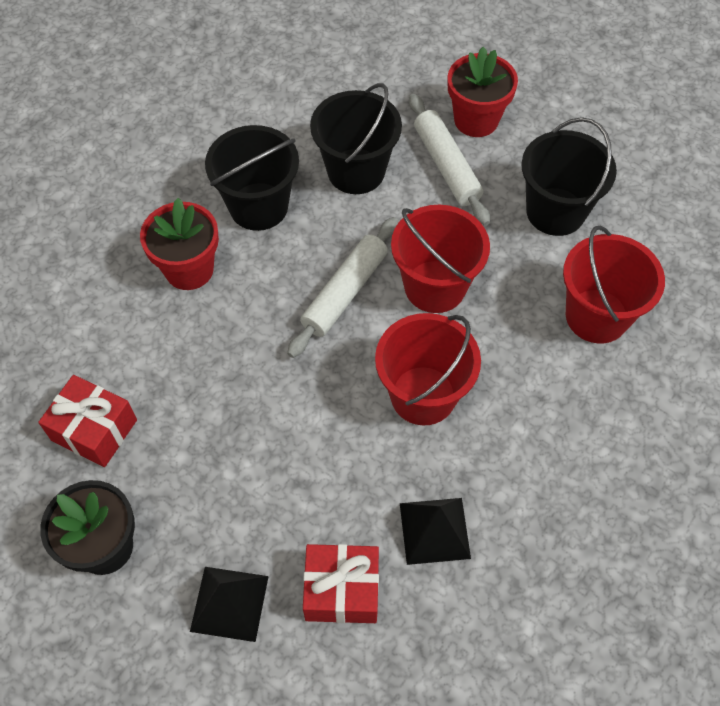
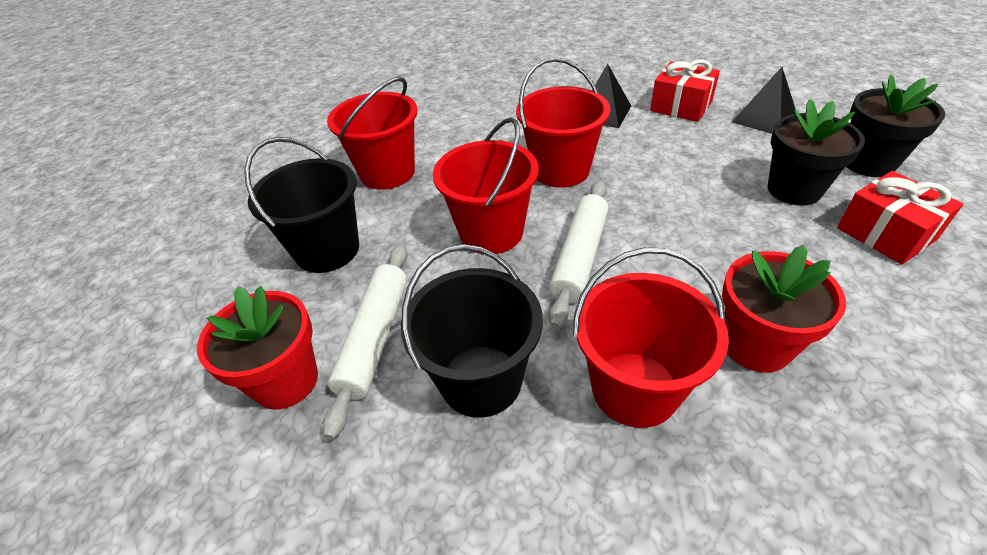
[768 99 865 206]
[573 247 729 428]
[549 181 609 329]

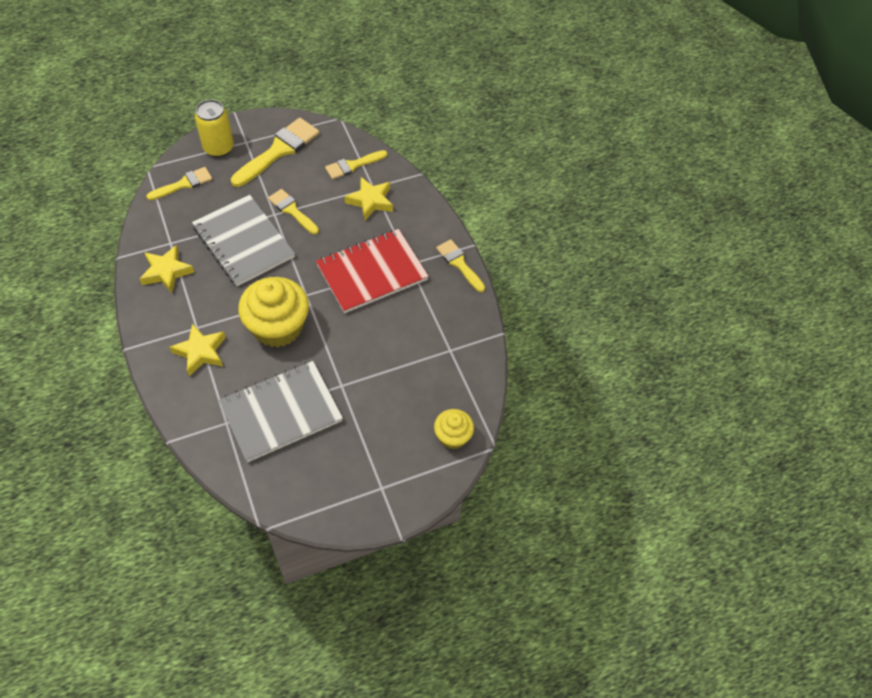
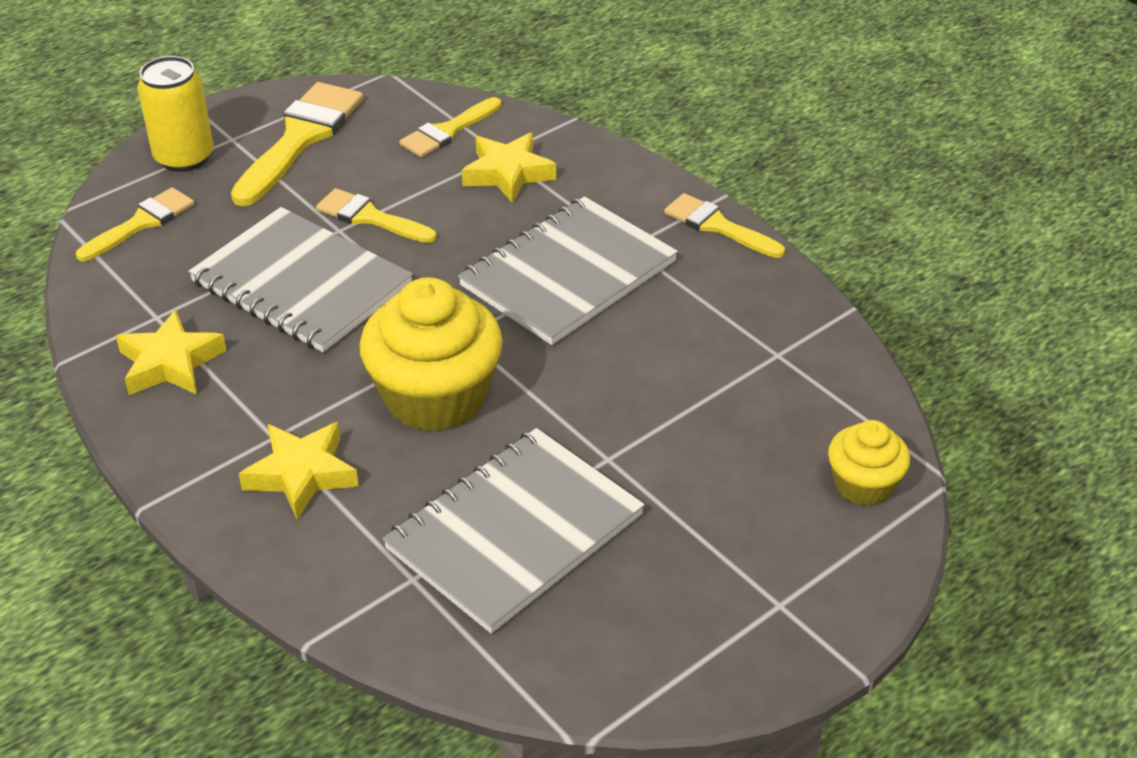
[458 196 678 345]

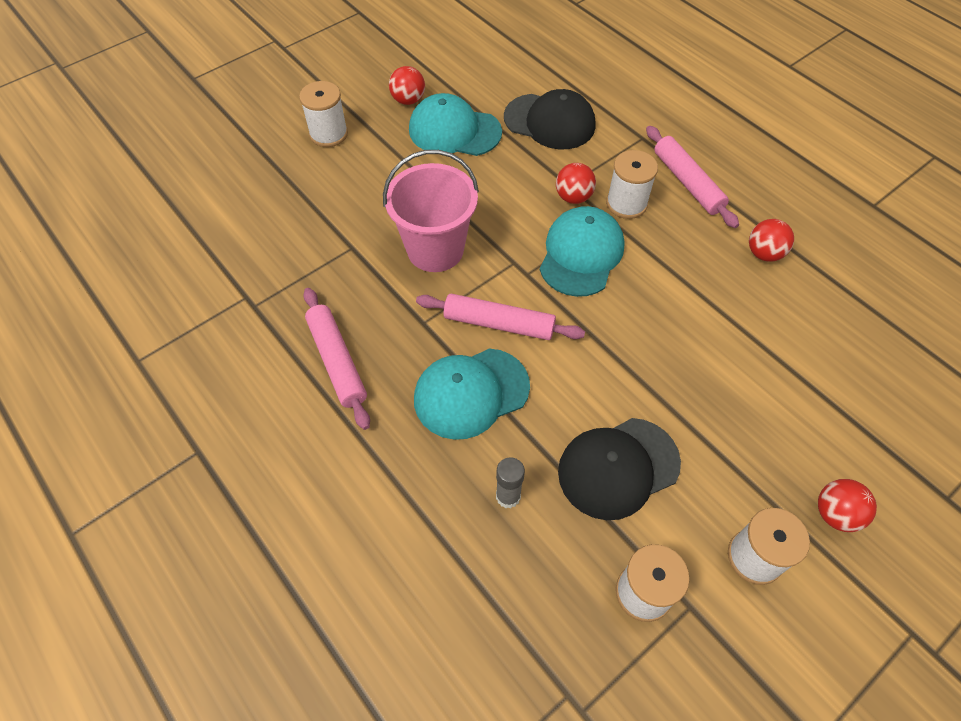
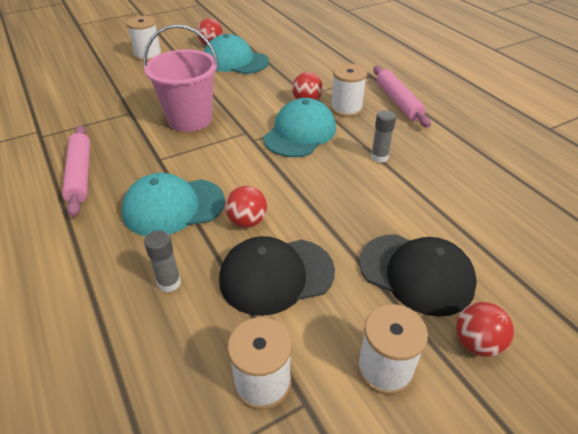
[416 294 585 340] (first image)
[371 110 396 163]
[359 234 477 317]
[225 186 267 228]

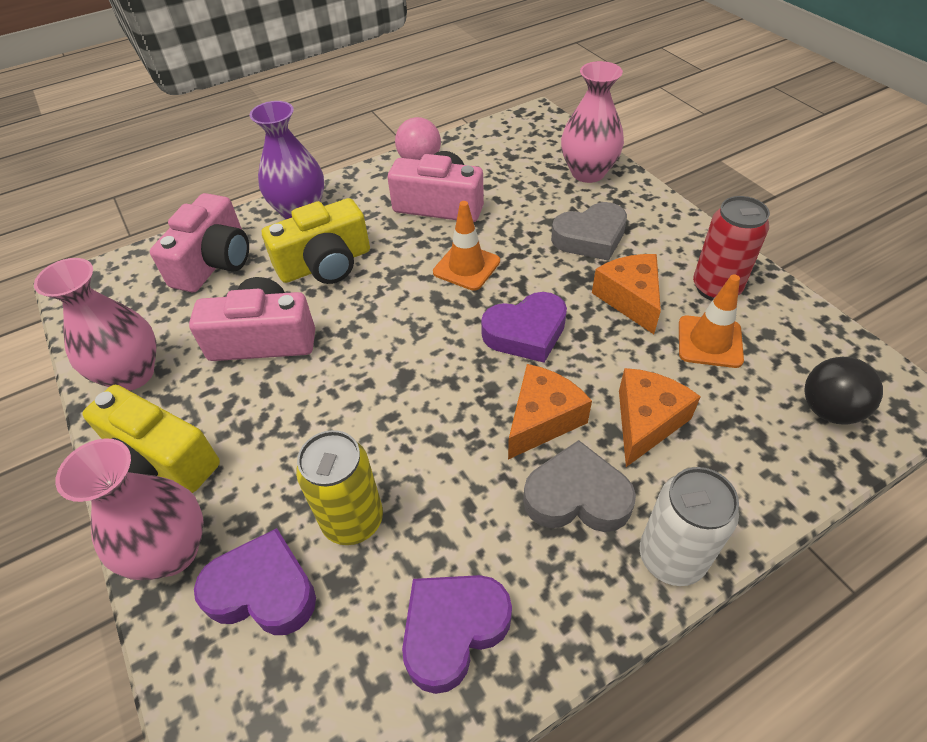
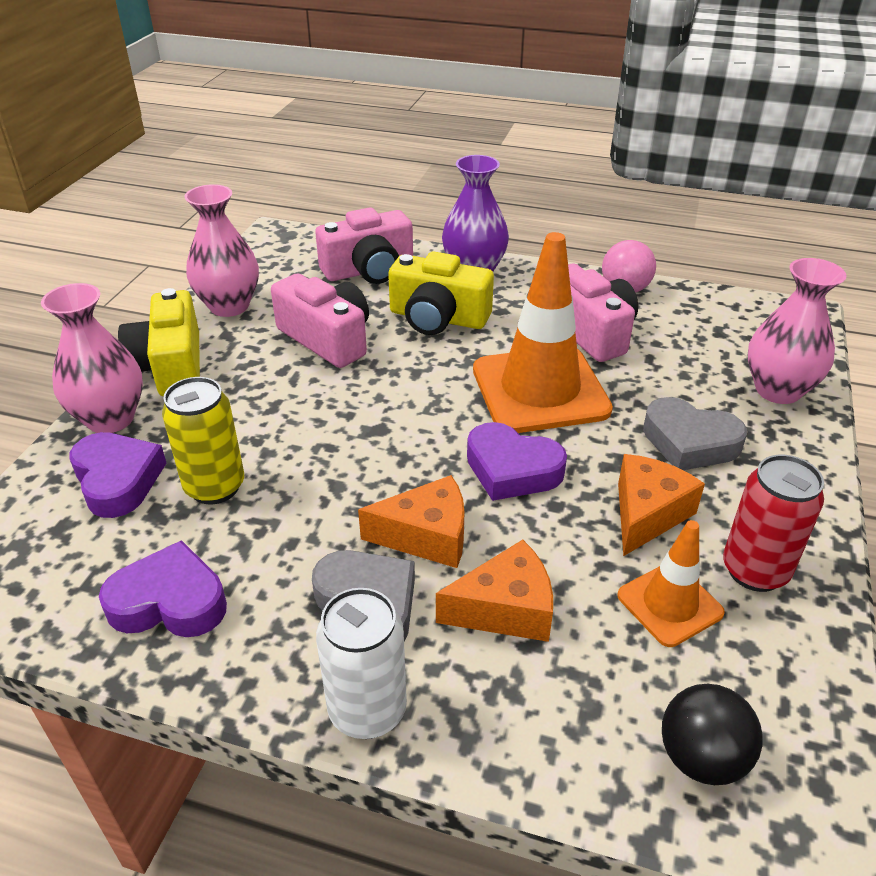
[473 232 613 433]

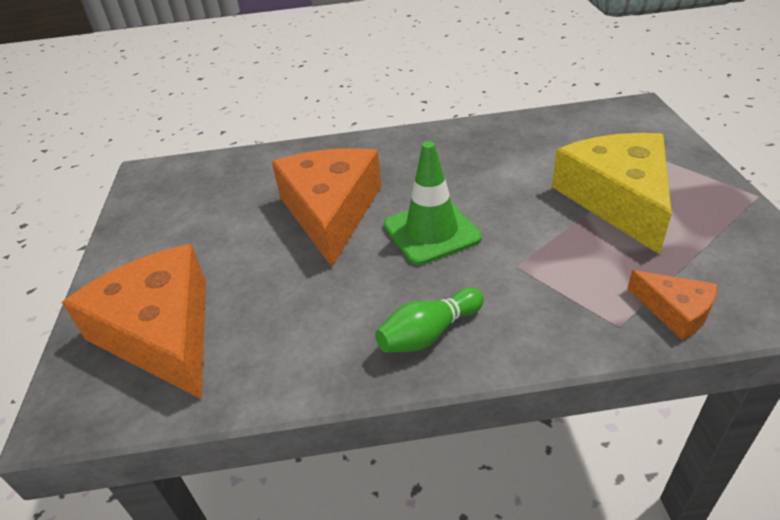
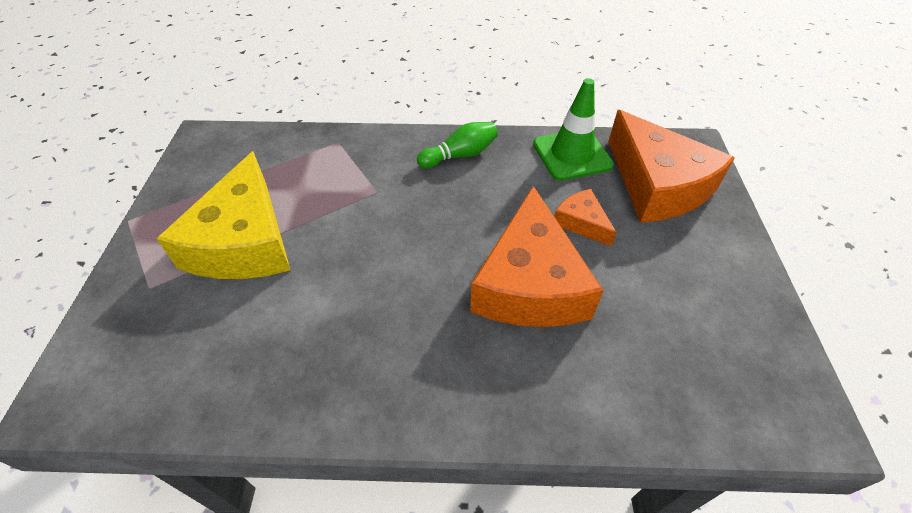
[533 78 614 181]
[554 189 617 246]

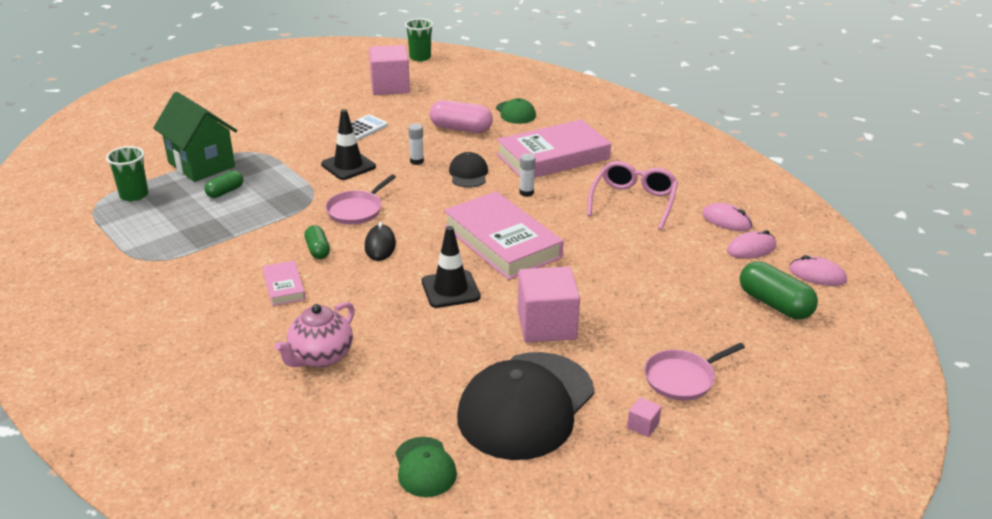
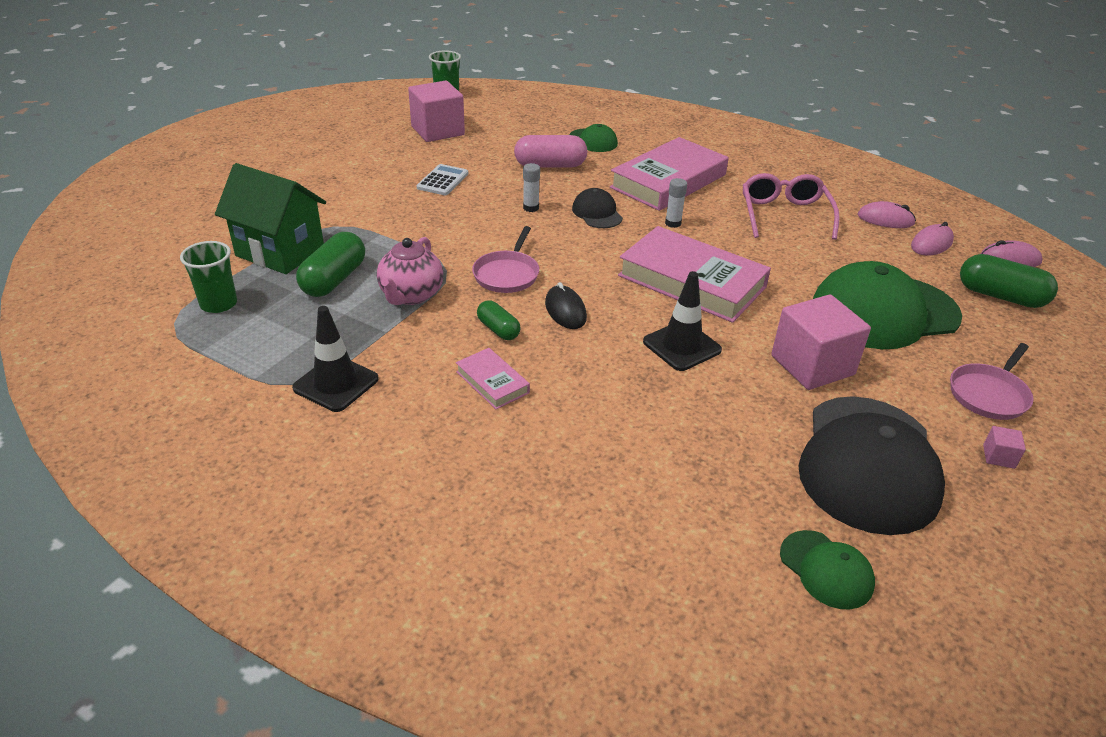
[813 261 962 349]
[377 237 443 305]
[292 306 379 412]
[296 232 365 297]

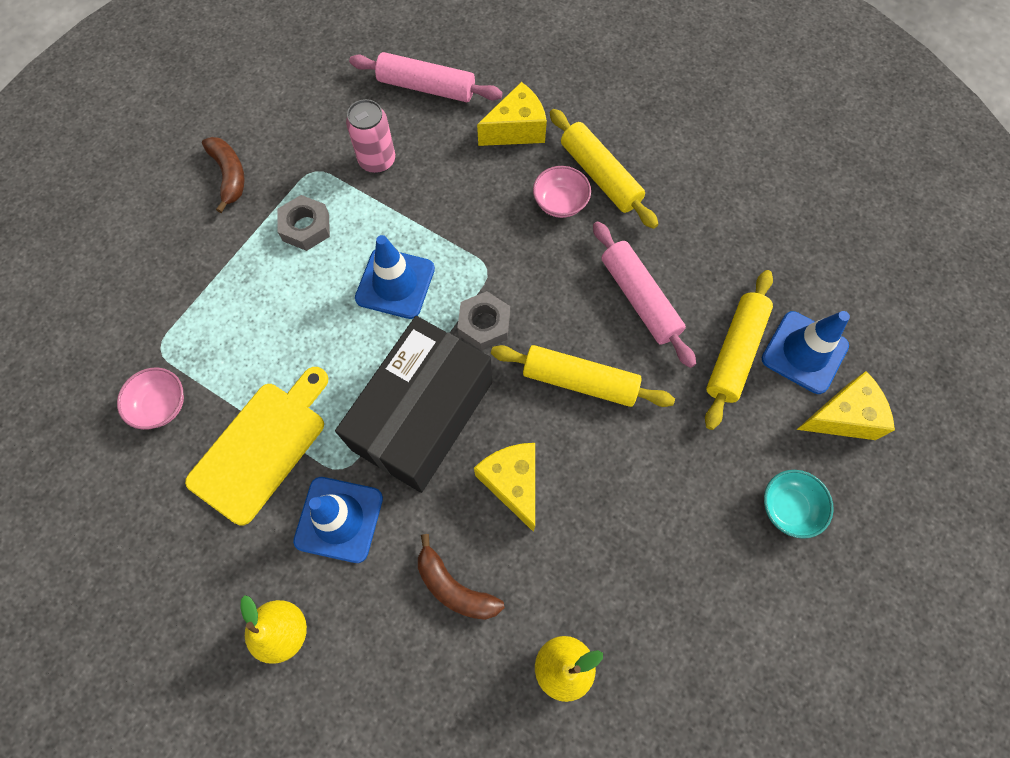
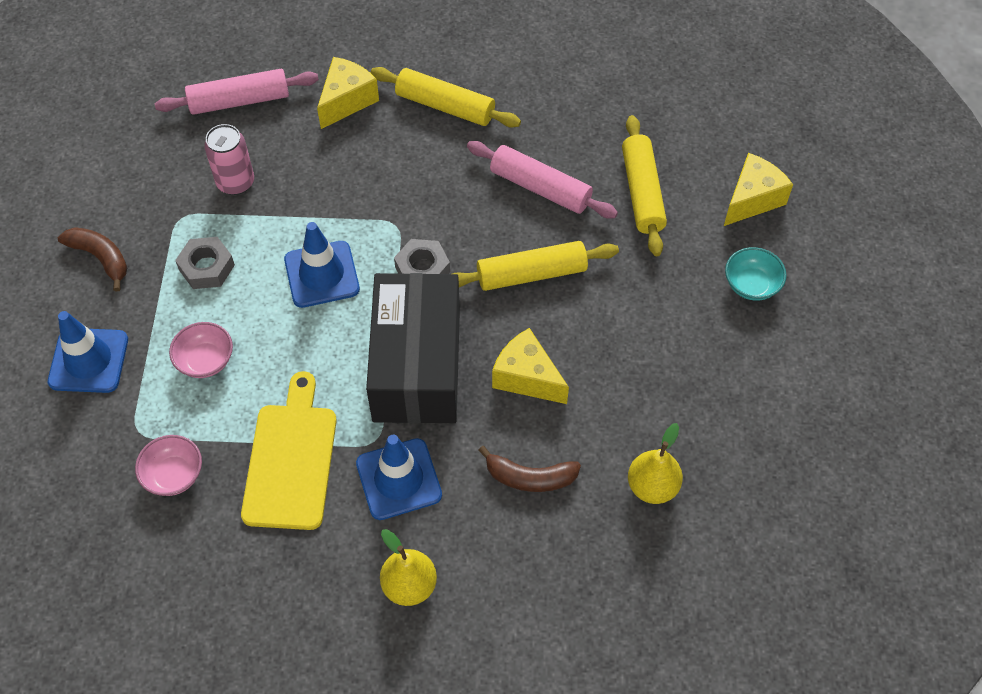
[169 322 233 378]
[48 311 128 393]

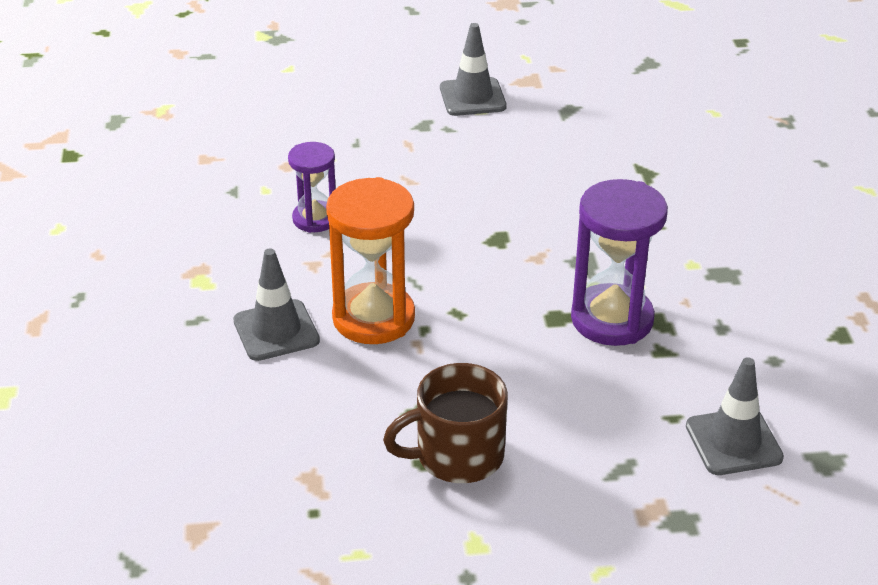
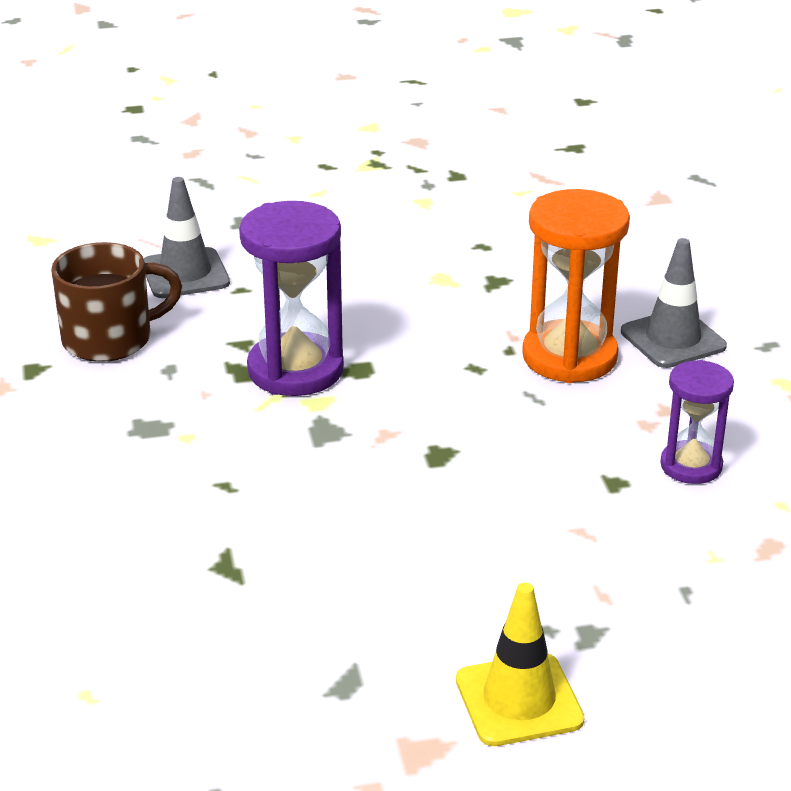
[51 242 182 362]
[456 583 585 746]

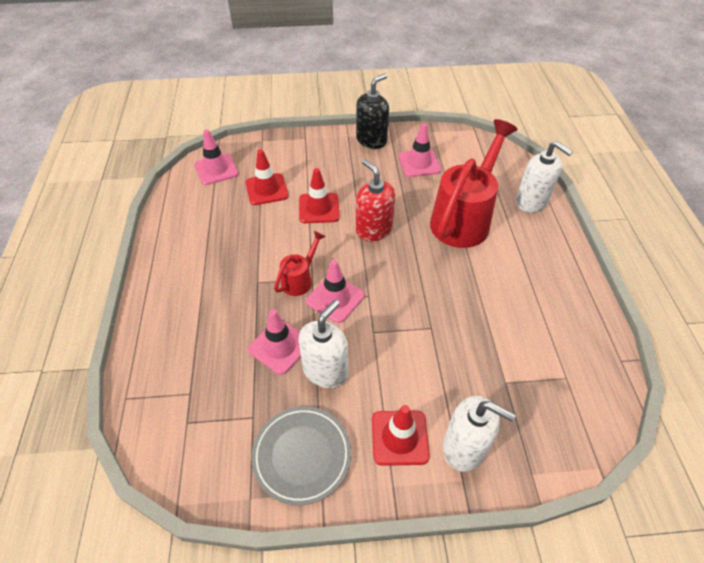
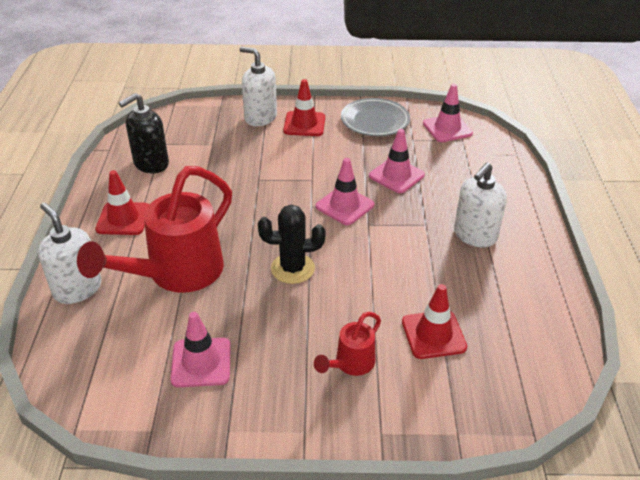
[423 84 473 142]
[314 312 381 376]
[95 170 149 235]
[454 162 507 247]
[119 93 169 174]
[258 205 325 284]

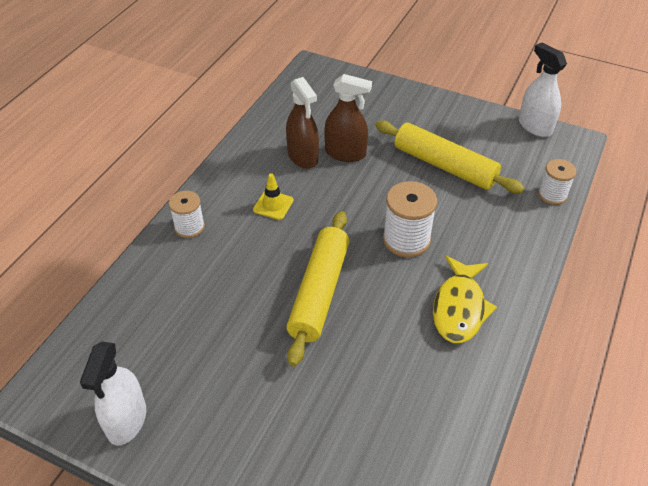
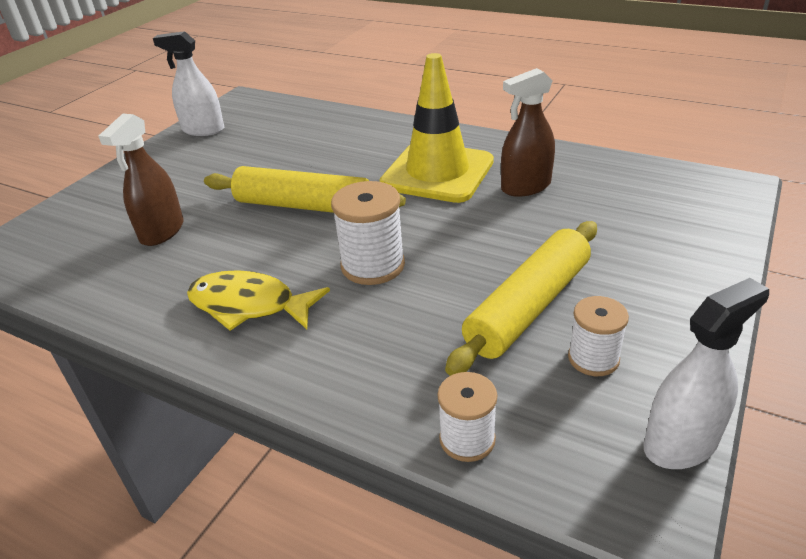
[568 296 629 376]
[99 114 183 246]
[379 53 494 203]

